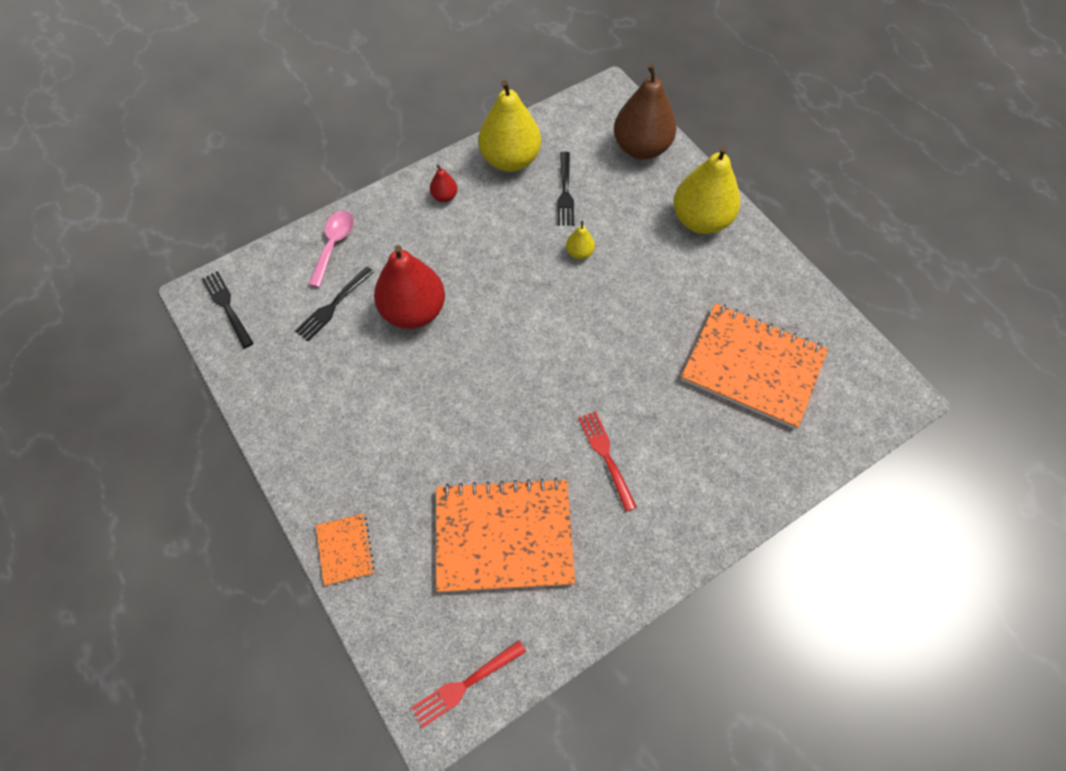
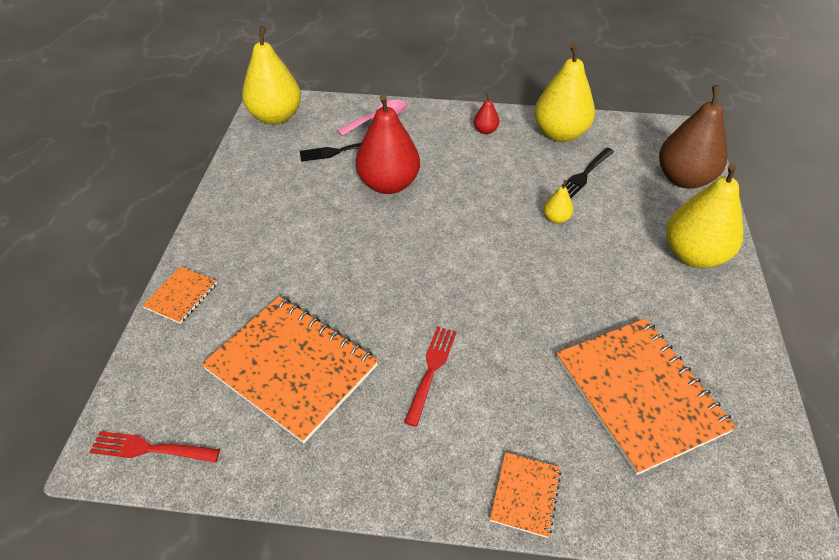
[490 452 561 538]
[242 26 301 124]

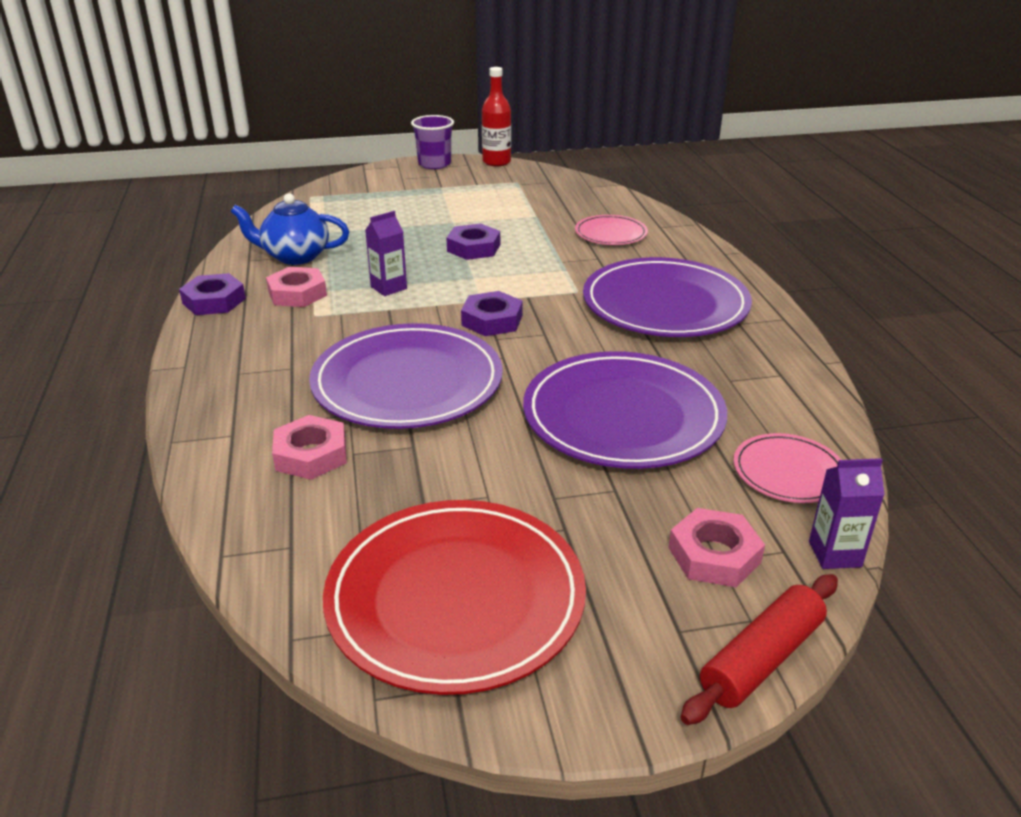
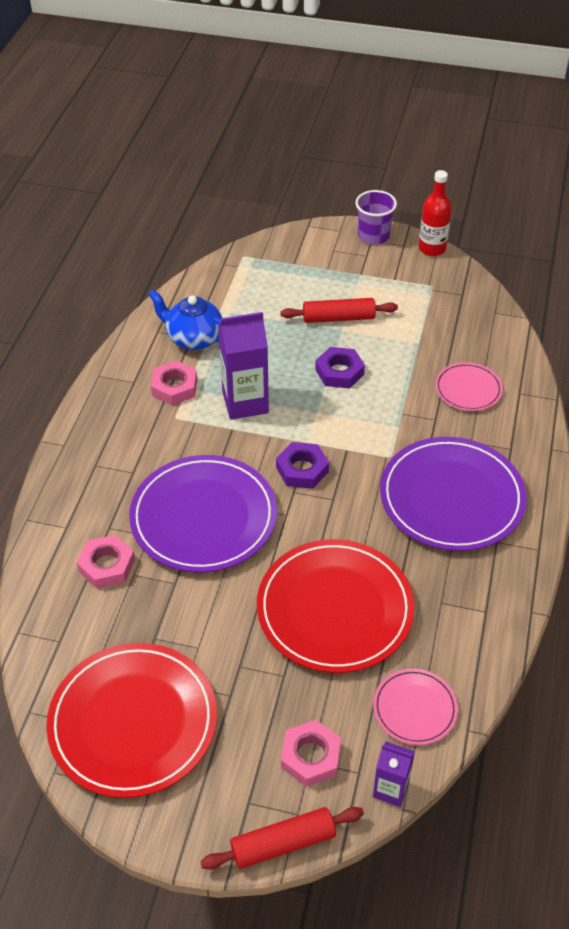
[179 273 246 315] (first image)
[280 298 398 323]
[257 539 415 673]
[218 312 269 420]

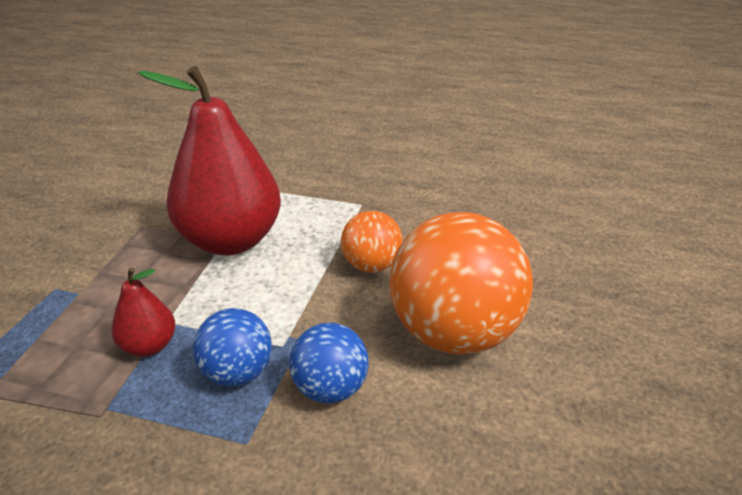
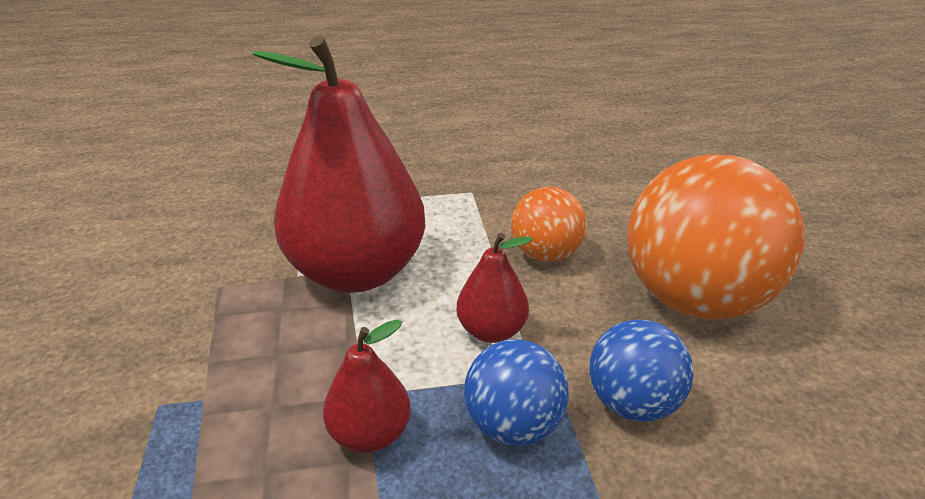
[457 233 533 343]

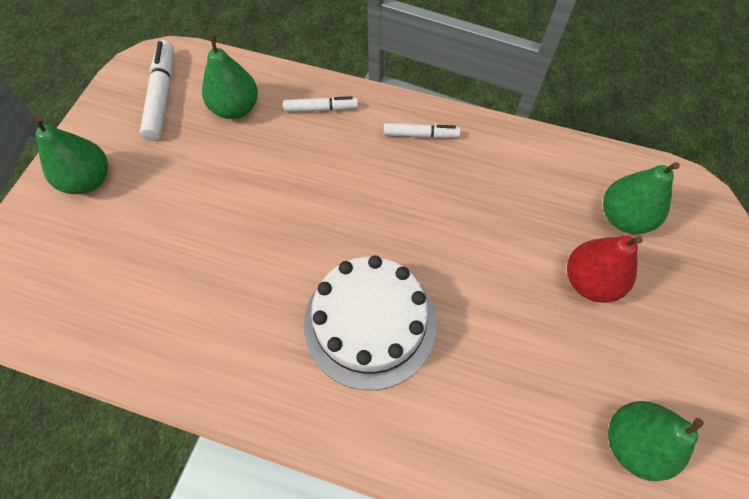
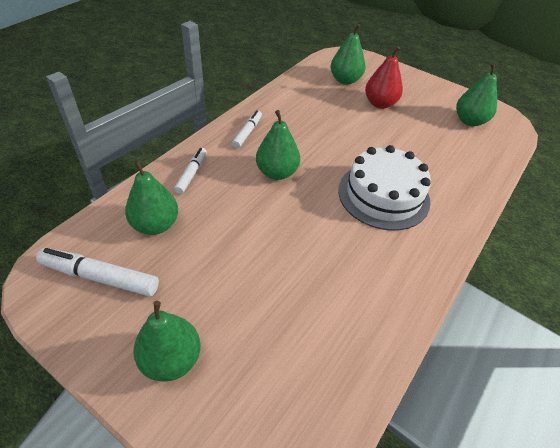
[256 110 300 180]

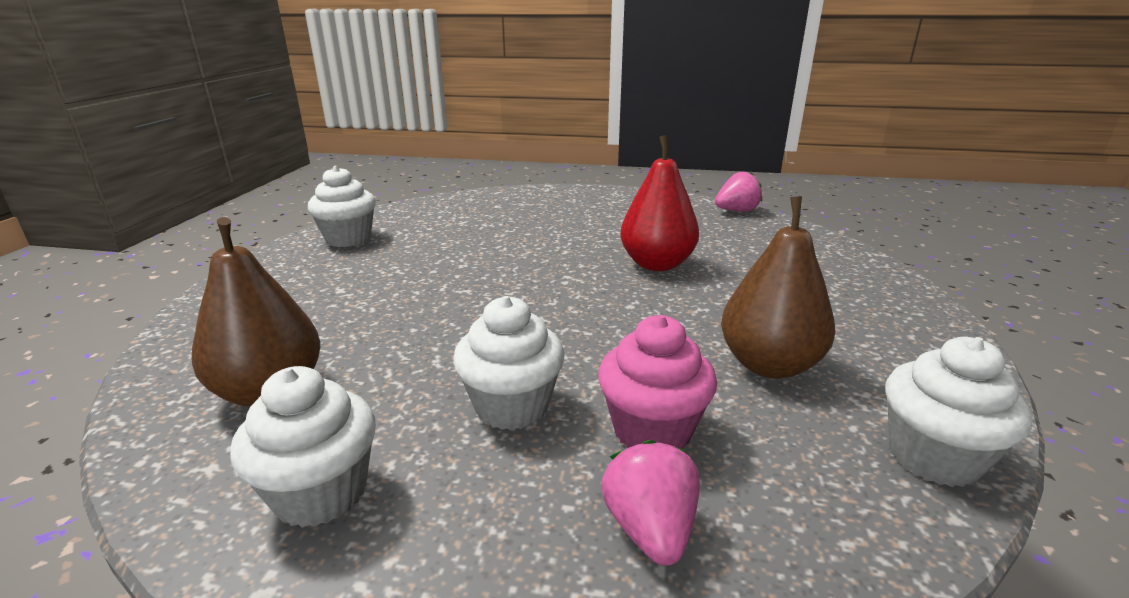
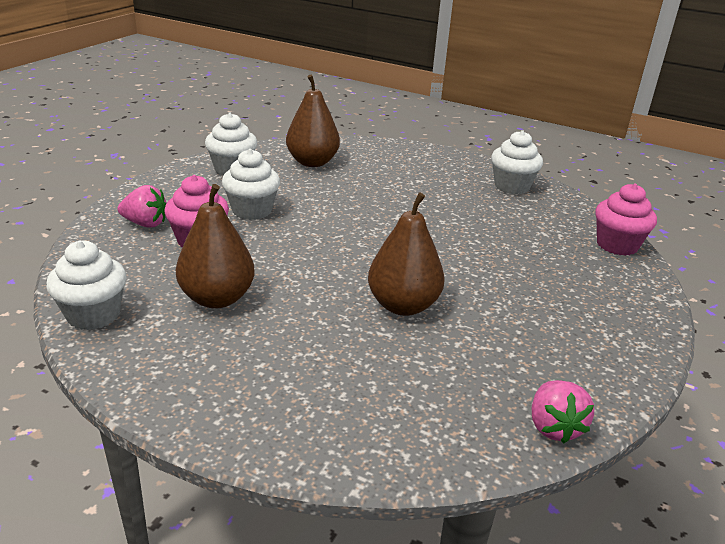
[595 183 657 256]
[368 193 445 316]

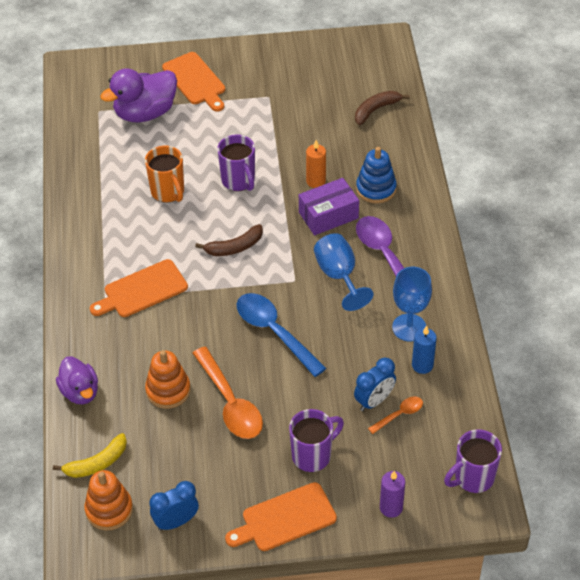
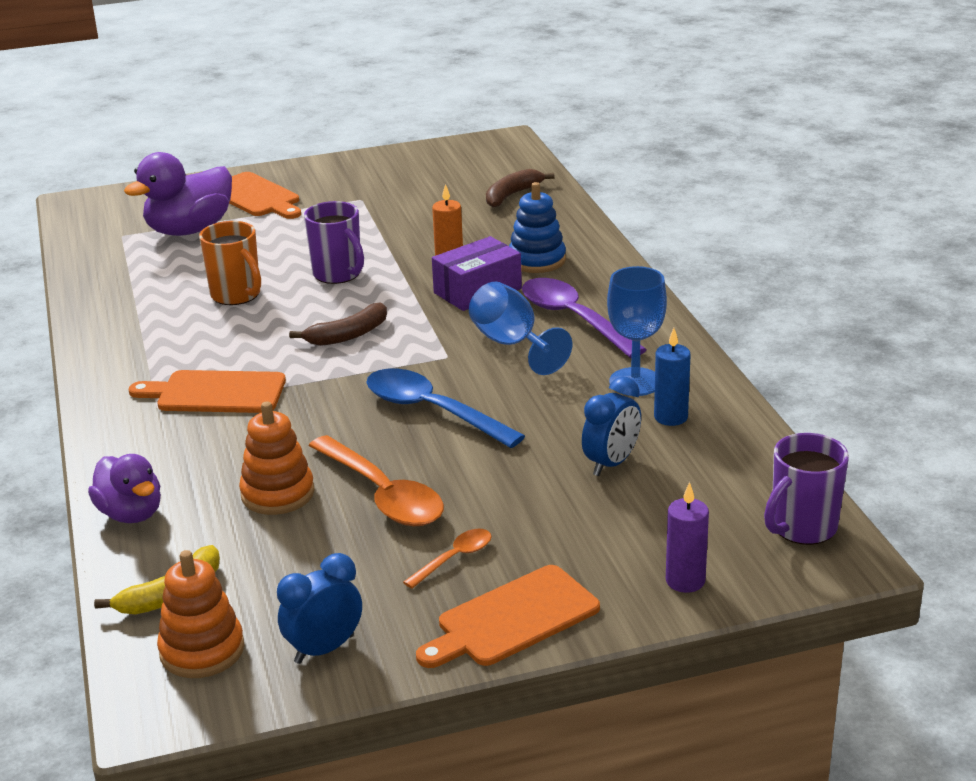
[289 409 344 472] (first image)
[403 529 492 589]
[129 370 286 413]

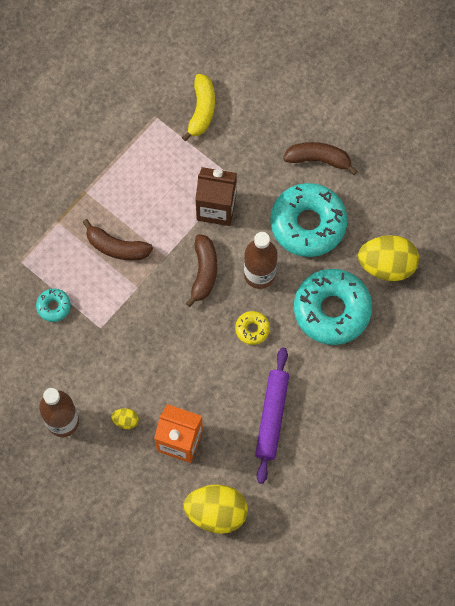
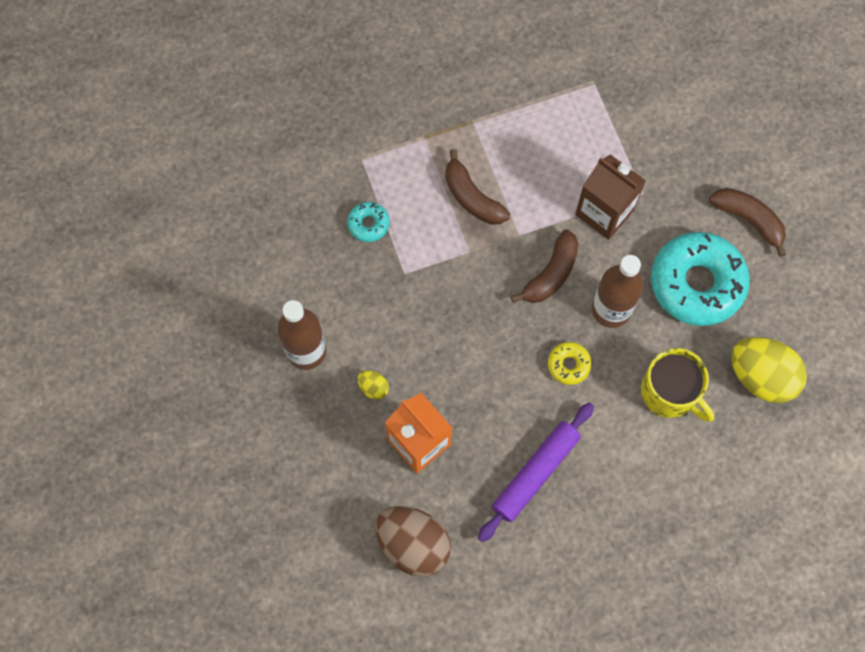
[182 74 215 141] (first image)
[641 348 714 422]
[375 506 451 577]

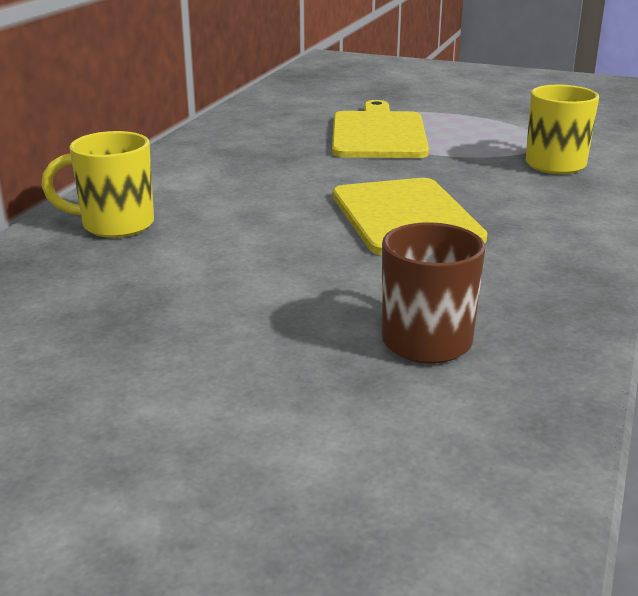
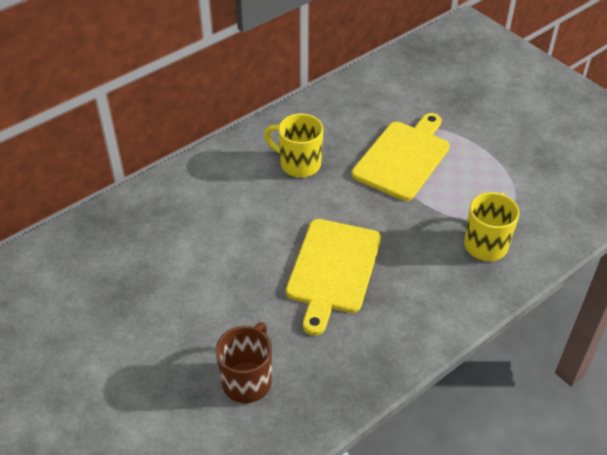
[264 113 323 177]

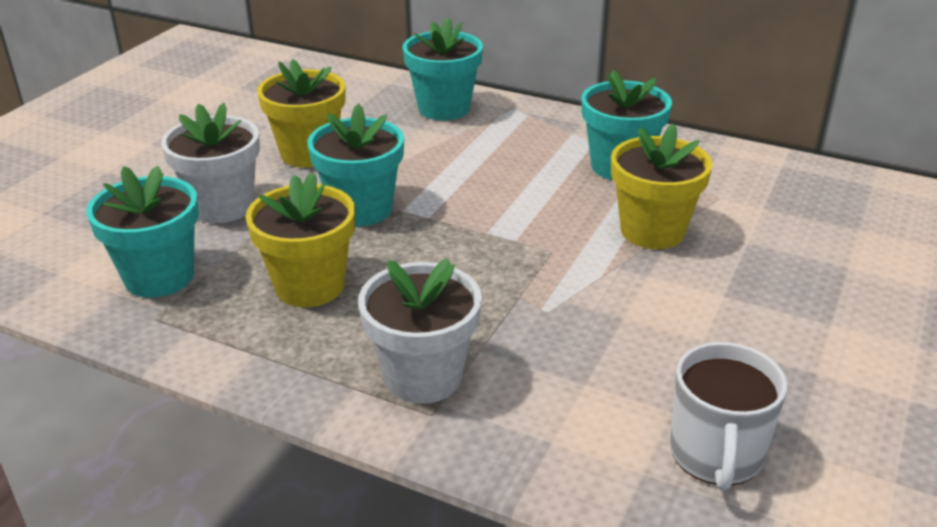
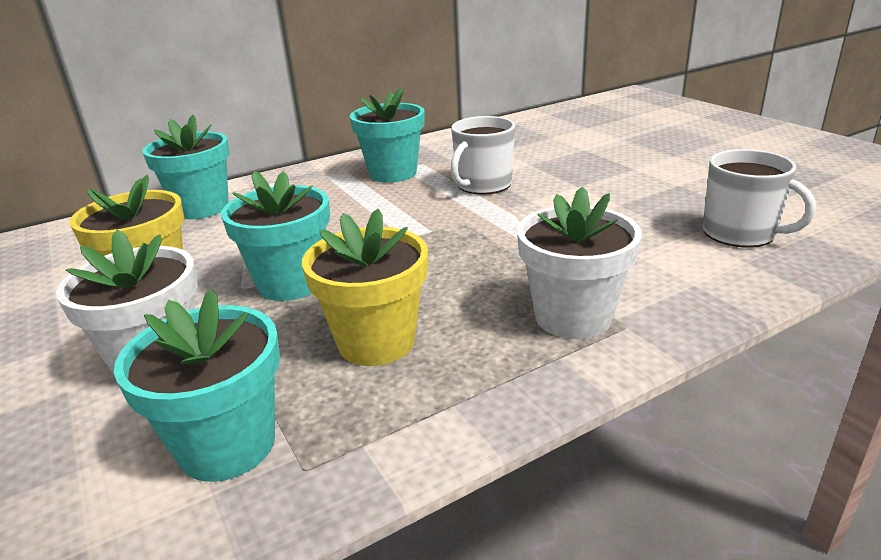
[451 116 515 195]

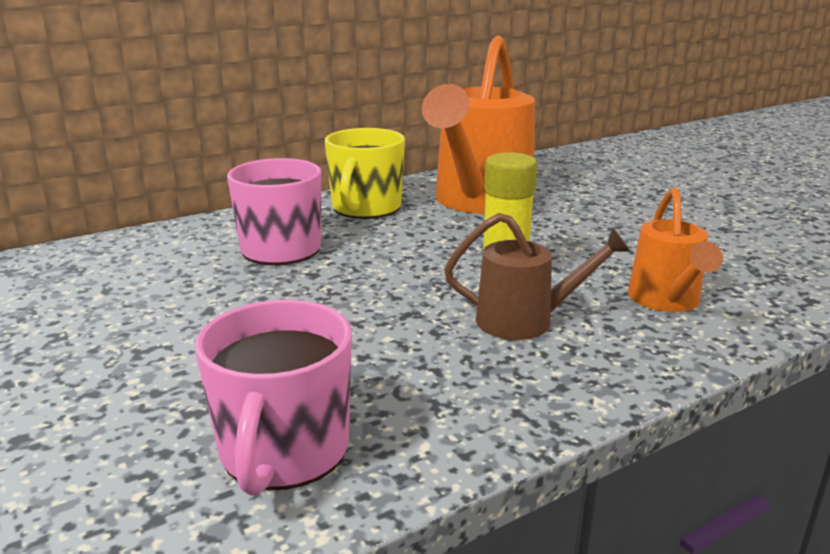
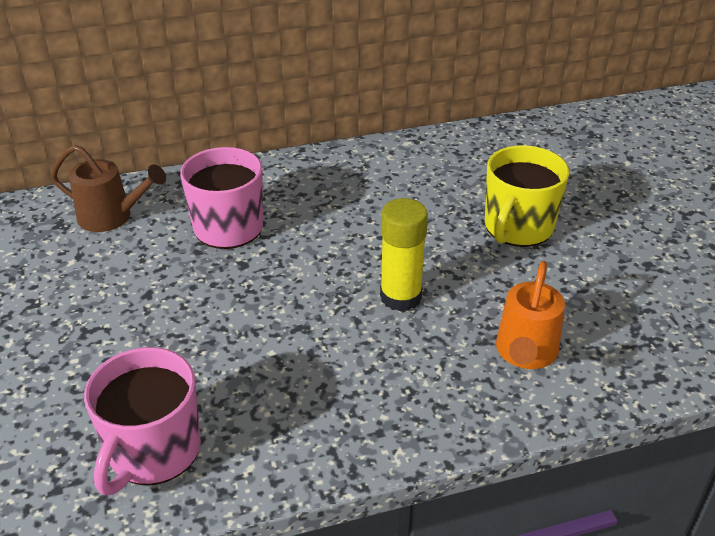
[422 36 535 214] (first image)
[485 145 569 247]
[51 145 166 232]

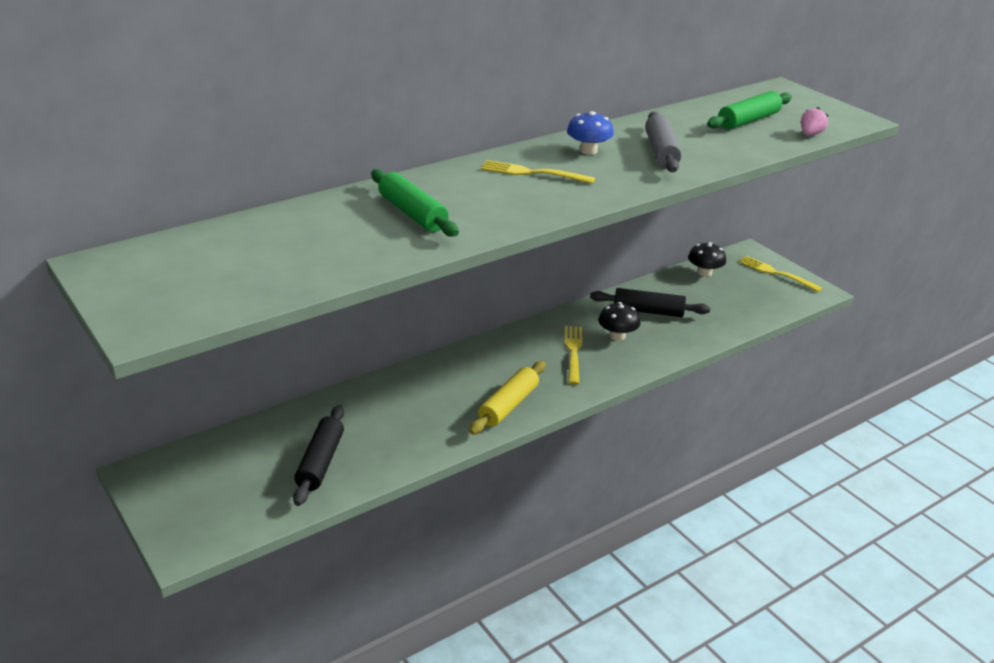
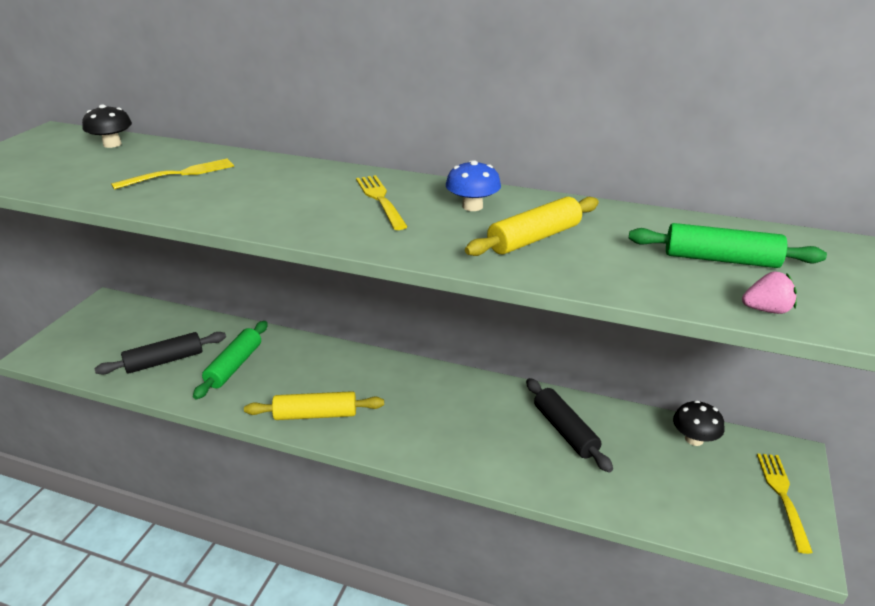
[193 321 268 399]
[111 159 234 190]
[82 104 132 148]
[465 197 599 256]

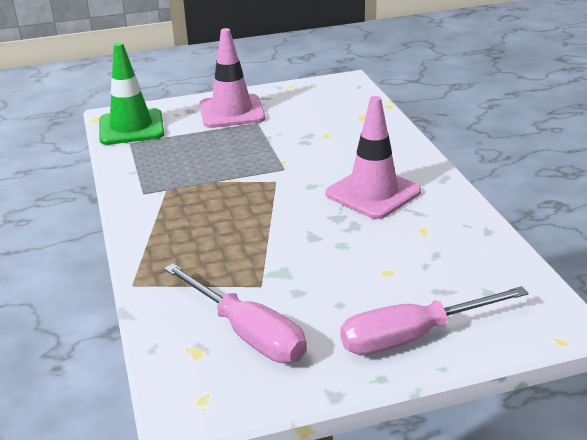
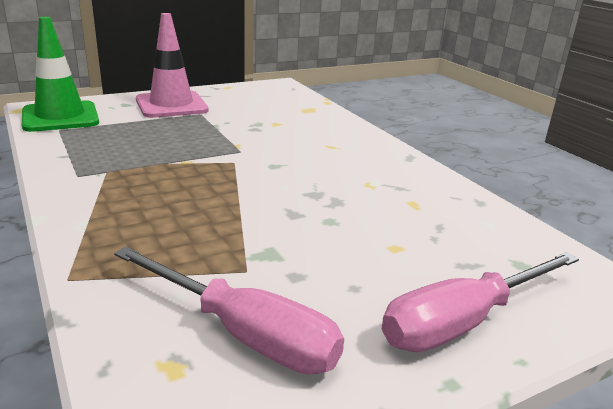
[326 96 421 219] (first image)

